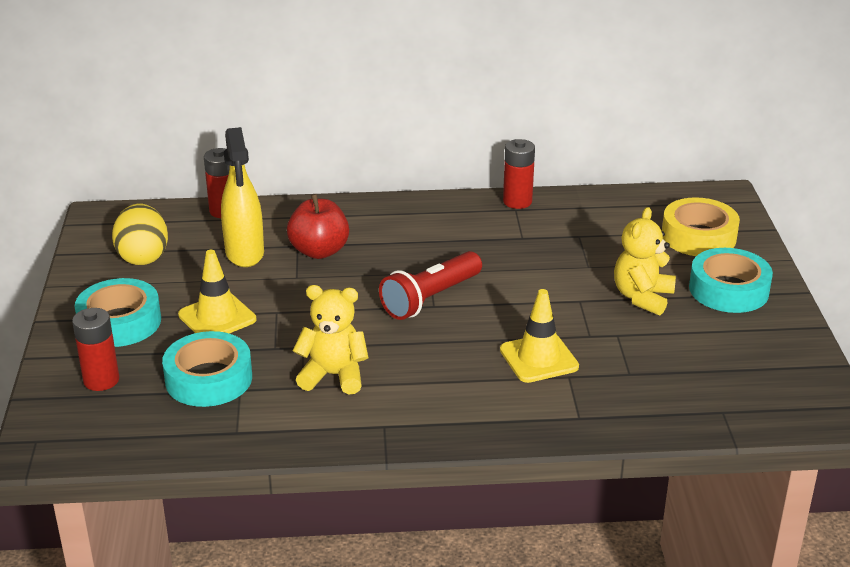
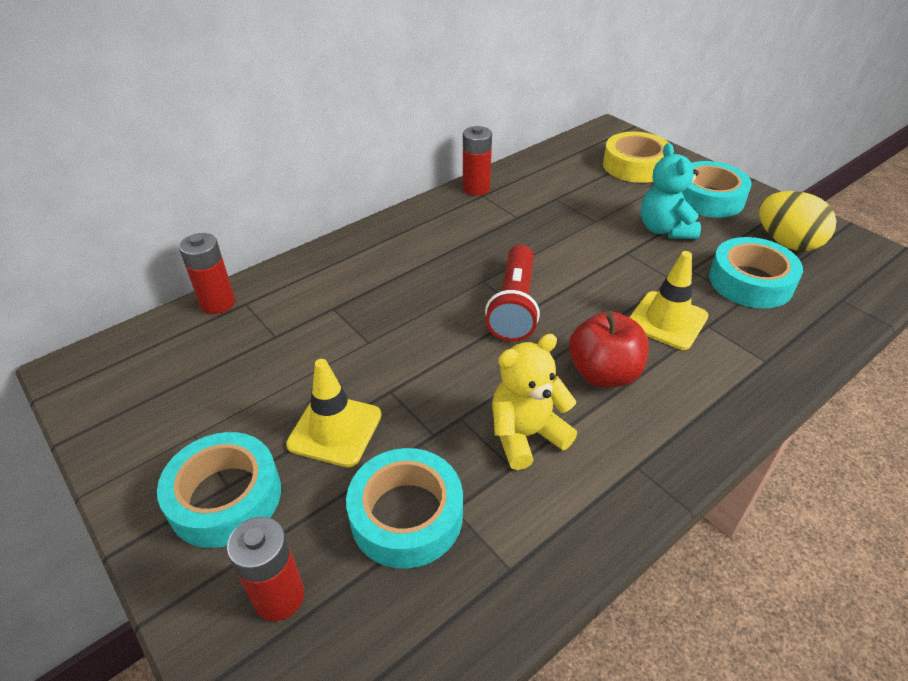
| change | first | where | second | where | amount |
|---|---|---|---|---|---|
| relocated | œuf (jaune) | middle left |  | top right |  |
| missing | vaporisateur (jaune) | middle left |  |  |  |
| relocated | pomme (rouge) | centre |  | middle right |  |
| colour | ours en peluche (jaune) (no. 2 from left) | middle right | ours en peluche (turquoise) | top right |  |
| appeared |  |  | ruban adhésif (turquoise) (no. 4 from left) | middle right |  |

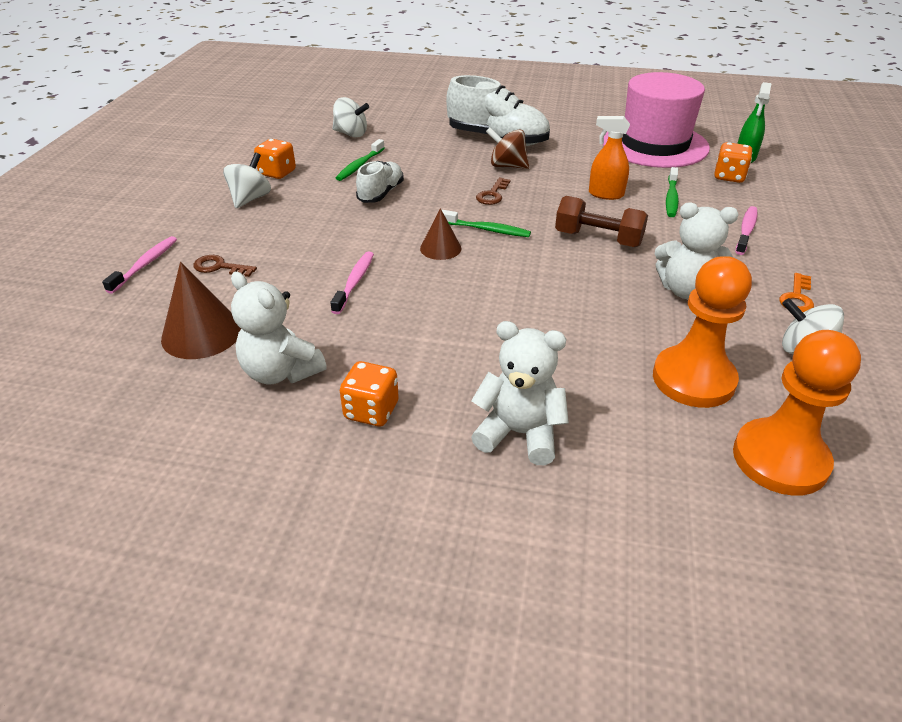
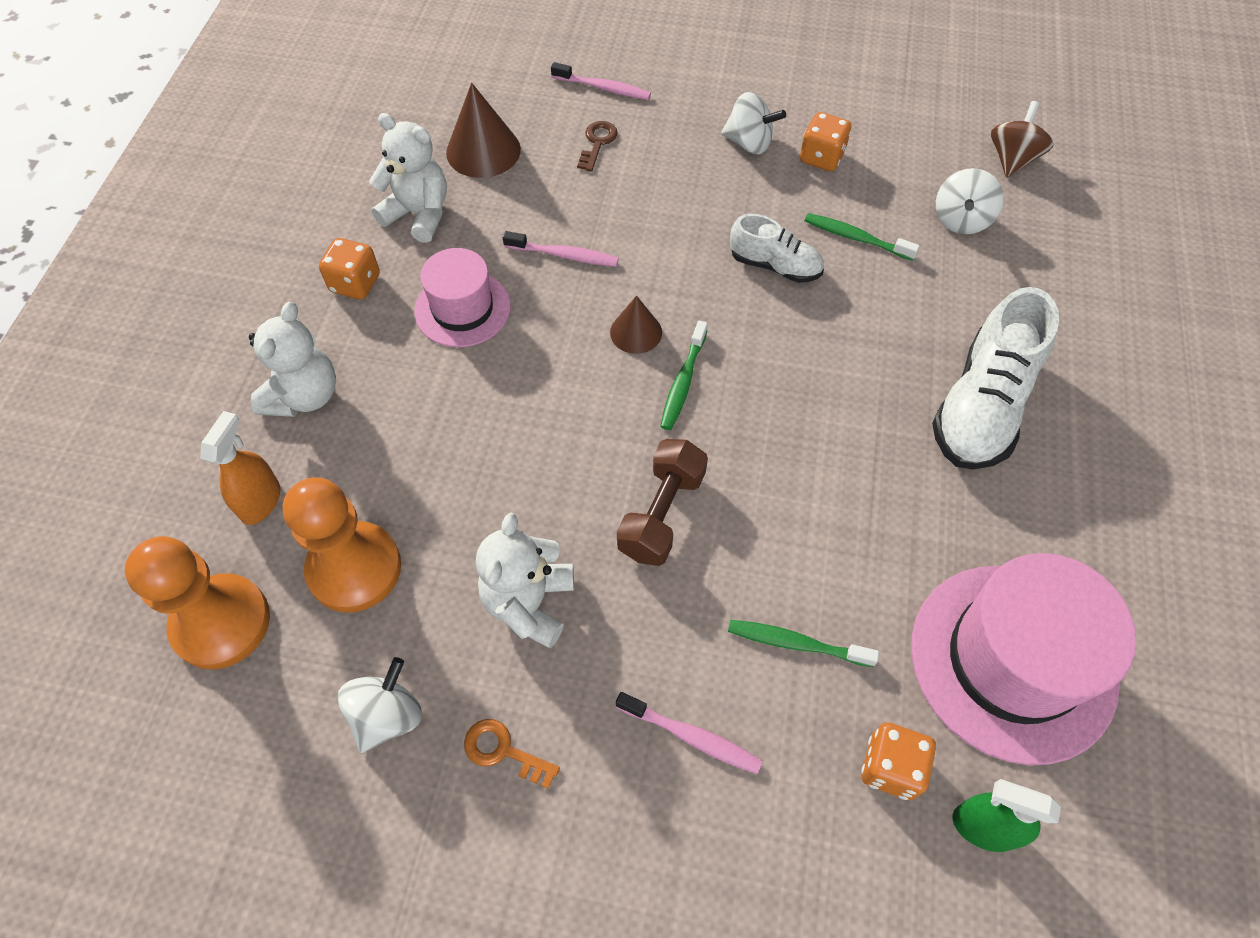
| change | first | where | second | where | amount |
|---|---|---|---|---|---|
| spun | ours en peluche (blanc) (no. 1 from left in the first image) | middle left | ours en peluche (blanc) (no. 2 from left) | top left | 75 degrees clockwise |
| missing | clé (marron) (no. 2 from left) | top centre |  |  |  |
| relocated | toupie (marron) | top centre |  | top right |  |
| relocated | vaporisateur (orange) | top right |  | middle left |  |
| appeared |  |  | chapeau (rose) (no. 1 from left) | top centre |  |

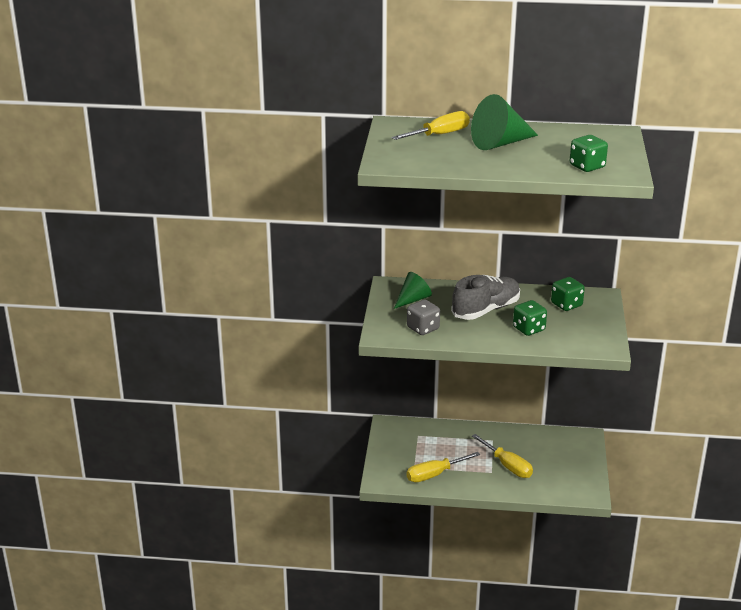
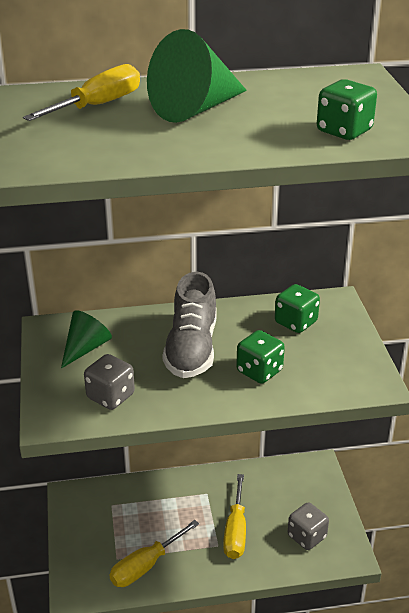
| change | first | where | second | where | amount |
|---|---|---|---|---|---|
| spun | chaussure (gris) | centre |  | centre | 150 degrees clockwise |
| spun | tournevis (jaune) (no. 3 from left) | bottom right |  | bottom centre | 60 degrees clockwise |
| appeared |  |  | dé (gris) (no. 2 from left) | bottom right |  |

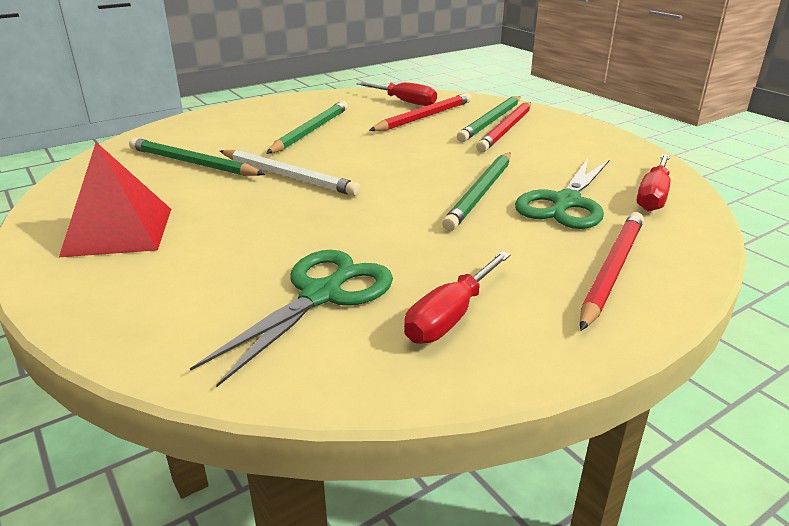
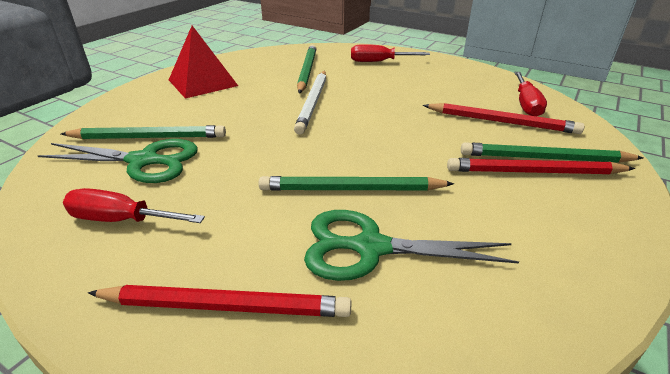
| change | first | where | second | where | amount |
|---|---|---|---|---|---|
| relocated | crayon (vert) (no. 2 from left in the first image) | top centre | crayon (vert) (no. 1 from left) | middle left |  |
| relocated | tournevis (rouge) (no. 3 from left in the first image) | middle right | tournevis (rouge) (no. 2 from left) | top centre |  |

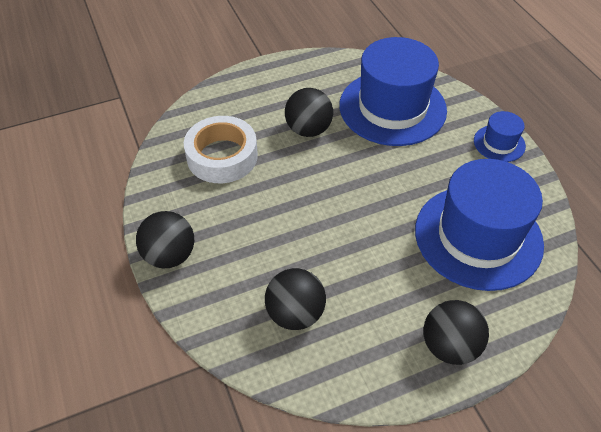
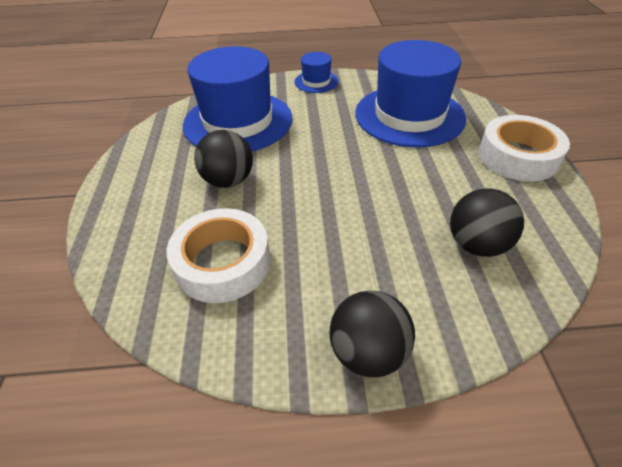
| change | first | where | second | where | amount |
|---|---|---|---|---|---|
| exchanged | balle (noir) (no. 4 from left) | bottom right | ruban adhésif (blanc) (no. 2 from left) | top right |  |

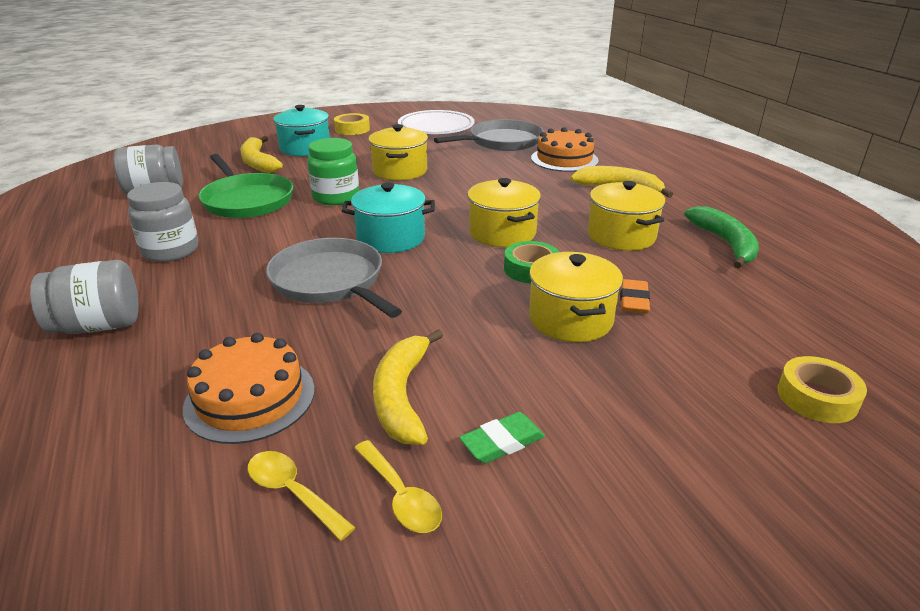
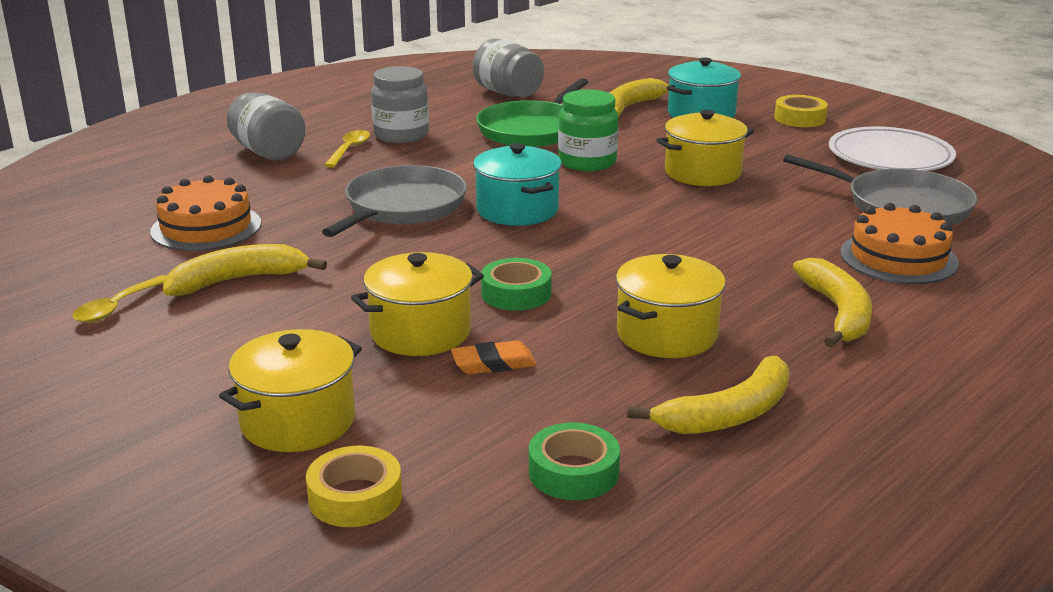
| change | first | where | second | where | amount |
|---|---|---|---|---|---|
| relocated | cuillère (jaune) (no. 1 from left in the first image) | bottom left | cuillère (jaune) (no. 2 from left) | top left |  |
| missing | gomme (vert) | bottom centre |  |  |  |
| relocated | marmite (jaune) (no. 2 from left in the first image) | centre | marmite (jaune) (no. 1 from left) | middle left |  |
| colour | banane (vert) | middle right | banane (jaune) (no. 3 from left) | bottom right |  |
| appeared |  |  | ruban adhésif (vert) (no. 2 from left) | bottom centre |  |

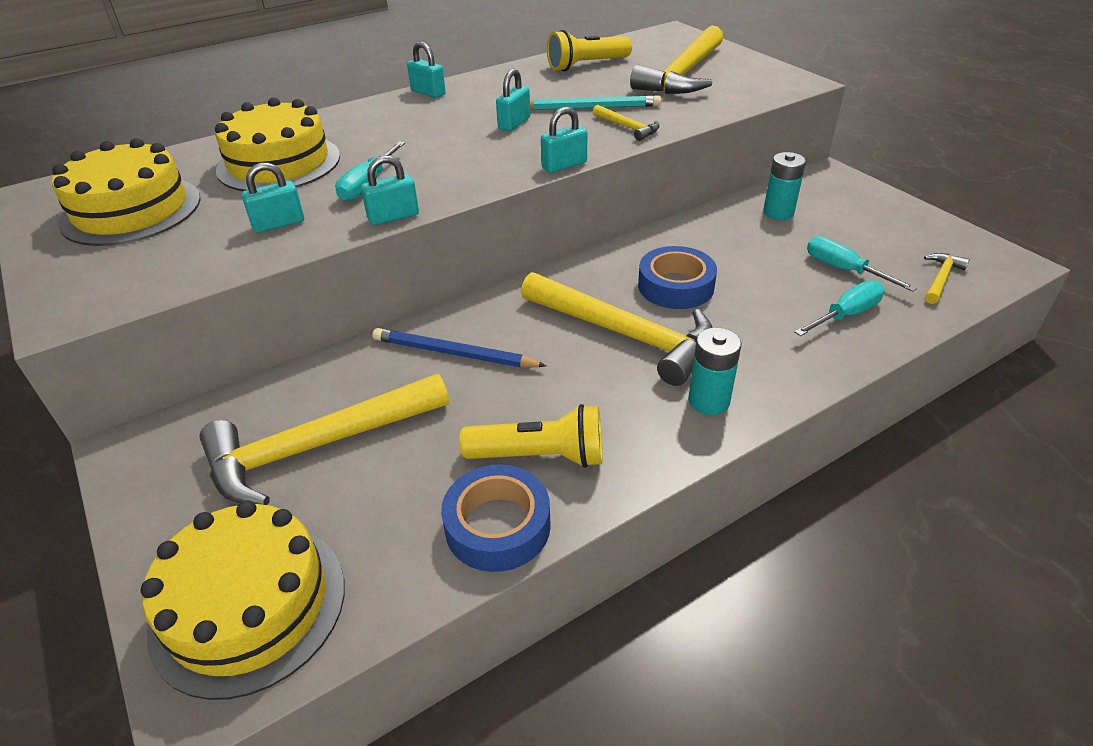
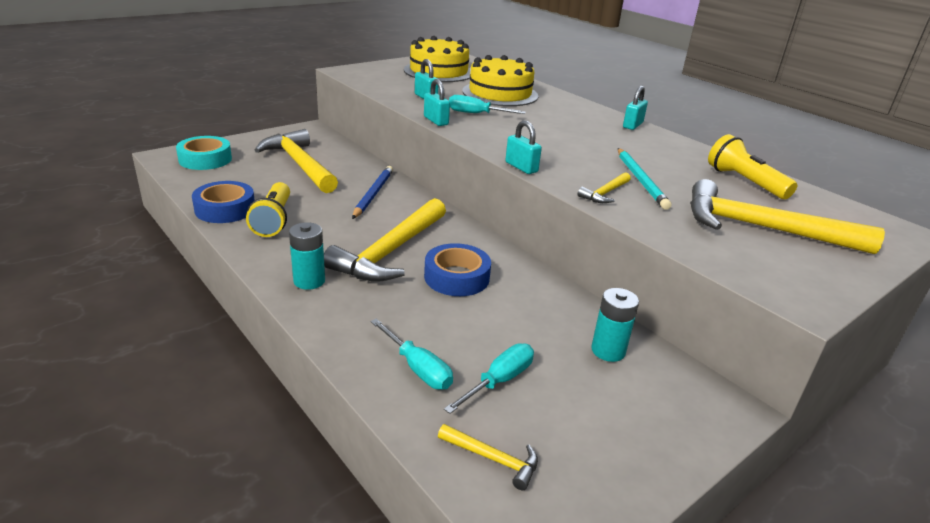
| change | first | where | second | where | amount |
|---|---|---|---|---|---|
| exchanged | gâteau (jaune) (no. 2 from left) | bottom left | ruban adhésif (turquoise) | top left |  |
| missing | cadenas (turquoise) (no. 4 from left) | top centre |  |  |  |

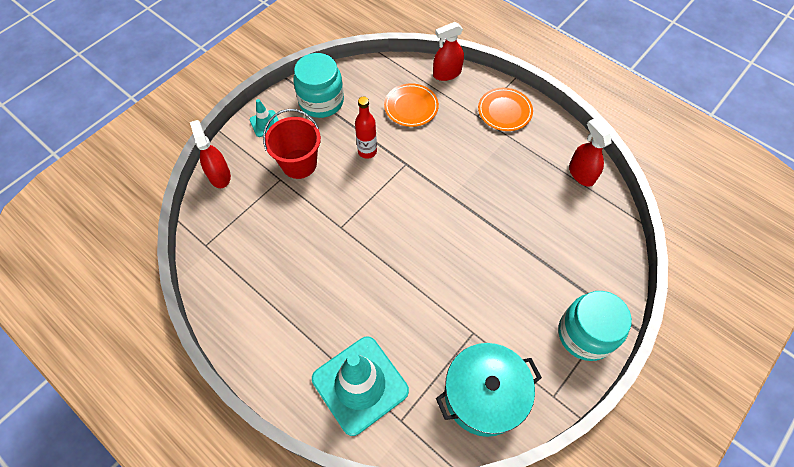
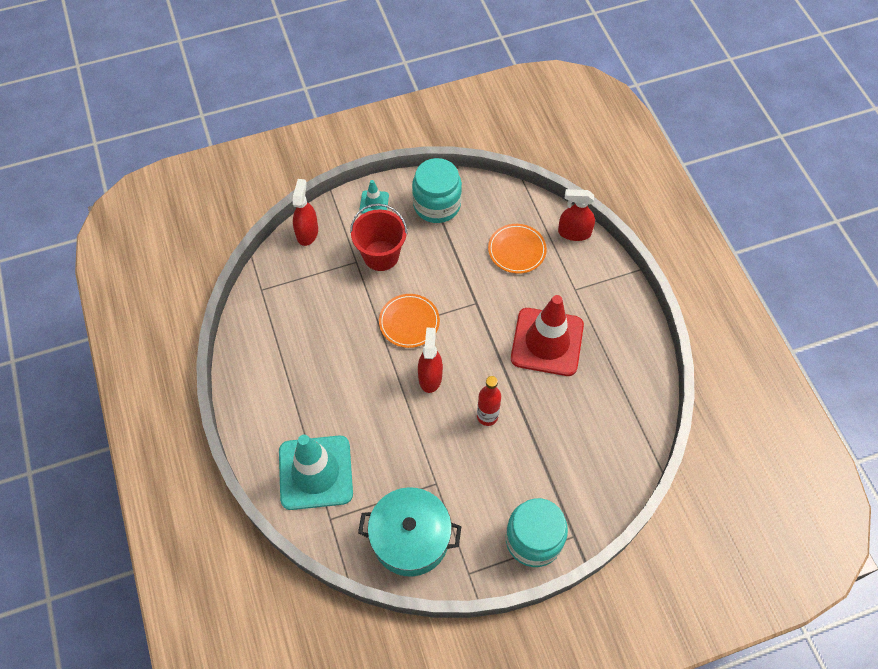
| change | first | where | second | where | amount |
|---|---|---|---|---|---|
| relocated | bouteille (rouge) | top centre |  | centre |  |
| relocated | assiette (orange) (no. 2 from left in the first image) | top centre | assiette (orange) (no. 1 from left) | centre |  |
| relocated | vaporisateur (rouge) (no. 3 from left in the first image) | top right | vaporisateur (rouge) (no. 2 from left) | centre |  |
| appeared |  |  | cône de chantier (rouge) | centre |  |

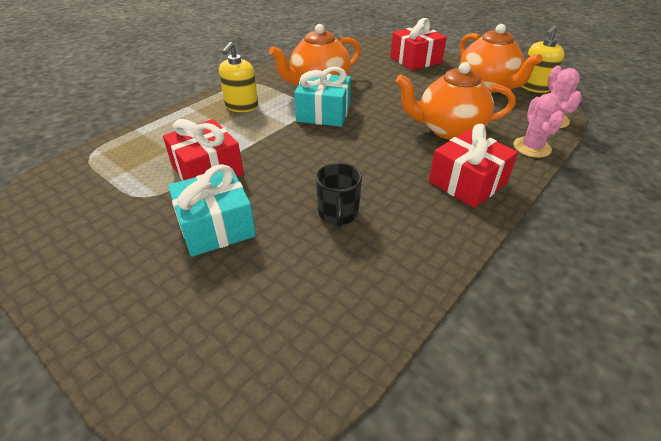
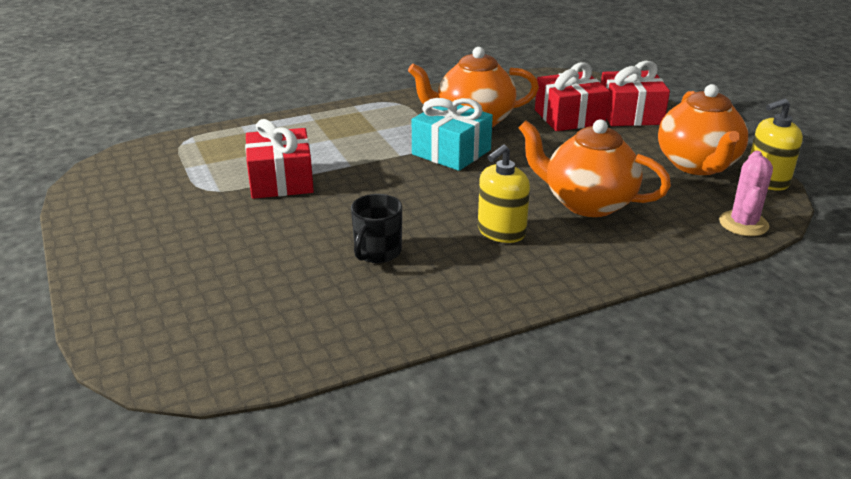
| change | first | where | second | where | amount |
|---|---|---|---|---|---|
| missing | cadeau (turquoise) (no. 1 from left) | middle left |  |  |  |
| relocated | distributeur de savon (jaune) (no. 1 from left) | top centre |  | centre |  |
| relocated | cadeau (rouge) (no. 3 from left in the first image) | middle right | cadeau (rouge) (no. 2 from left) | top right |  |
| missing | cactus (rose) (no. 1 from left) | top right |  |  |  |

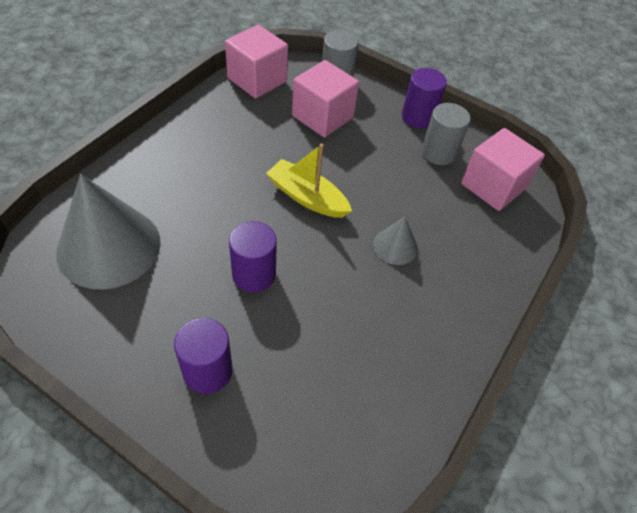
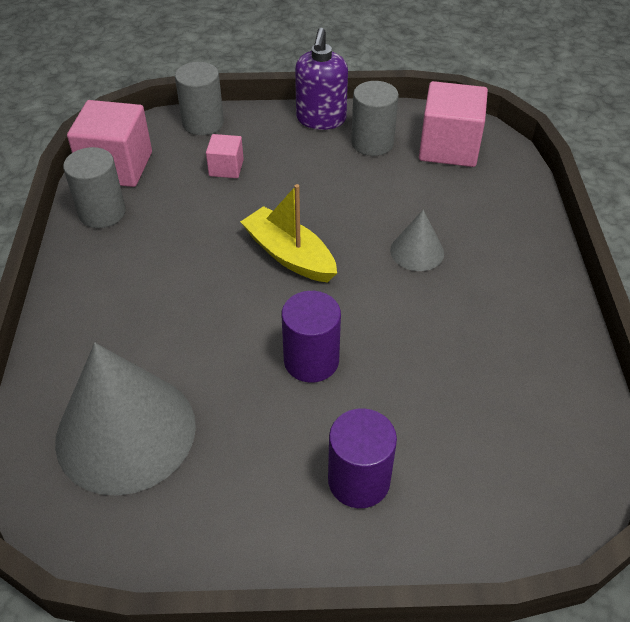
| change | first | where | second | where | amount |
|---|---|---|---|---|---|
| spun | bateau (jaune) | centre |  | centre | 45 degrees clockwise |
| size | cube (rose) (no. 2 from left) | top centre |  | top centre | x0.52 |
| exchanged | cylindre (violet) (no. 3 from left) | top centre | distributeur de savon (violet) | top centre |  |
| appeared |  |  | cylindre (gris) (no. 1 from left) | top left |  |

